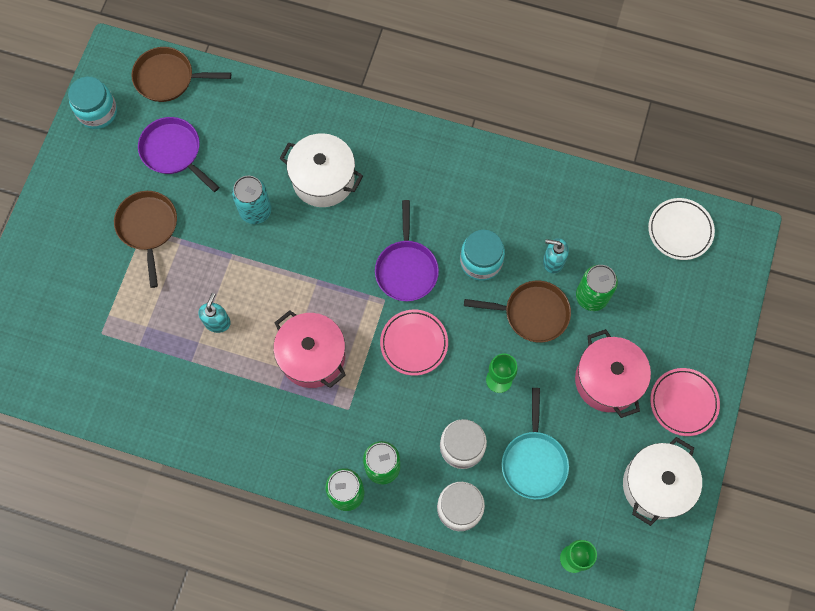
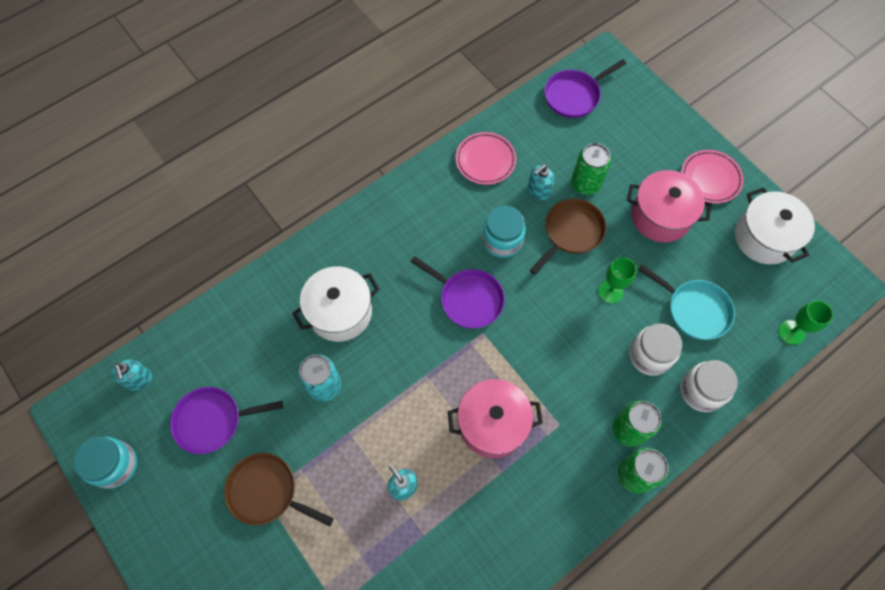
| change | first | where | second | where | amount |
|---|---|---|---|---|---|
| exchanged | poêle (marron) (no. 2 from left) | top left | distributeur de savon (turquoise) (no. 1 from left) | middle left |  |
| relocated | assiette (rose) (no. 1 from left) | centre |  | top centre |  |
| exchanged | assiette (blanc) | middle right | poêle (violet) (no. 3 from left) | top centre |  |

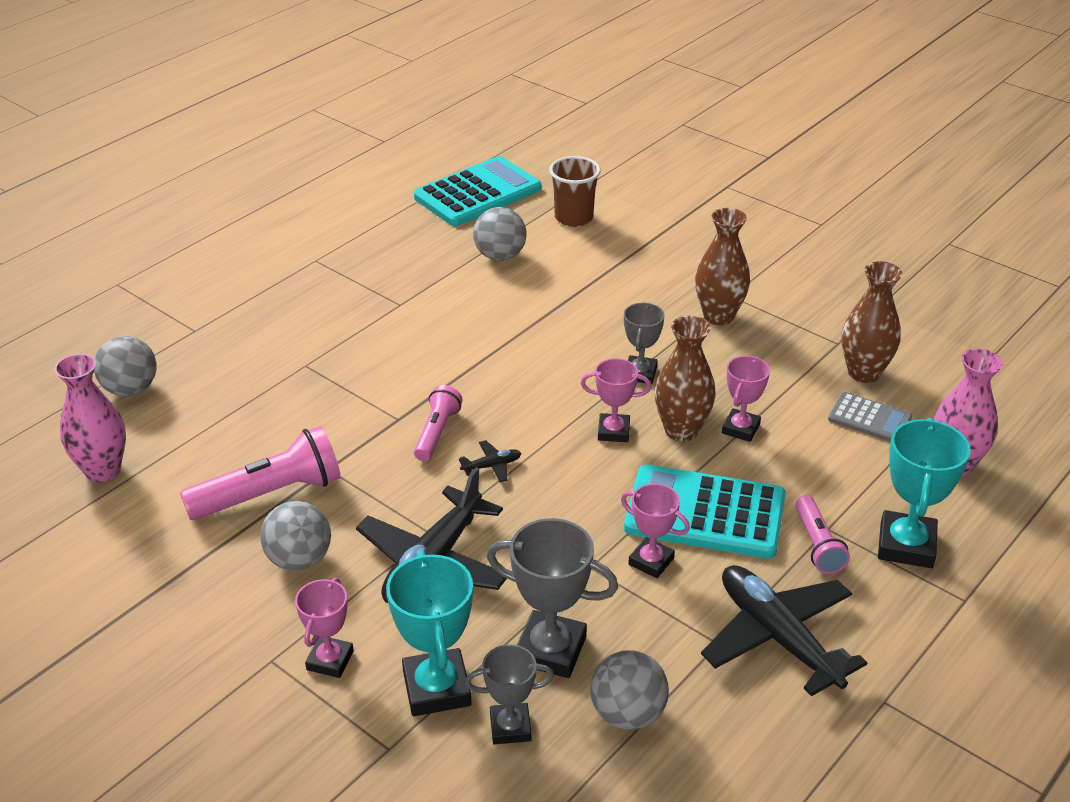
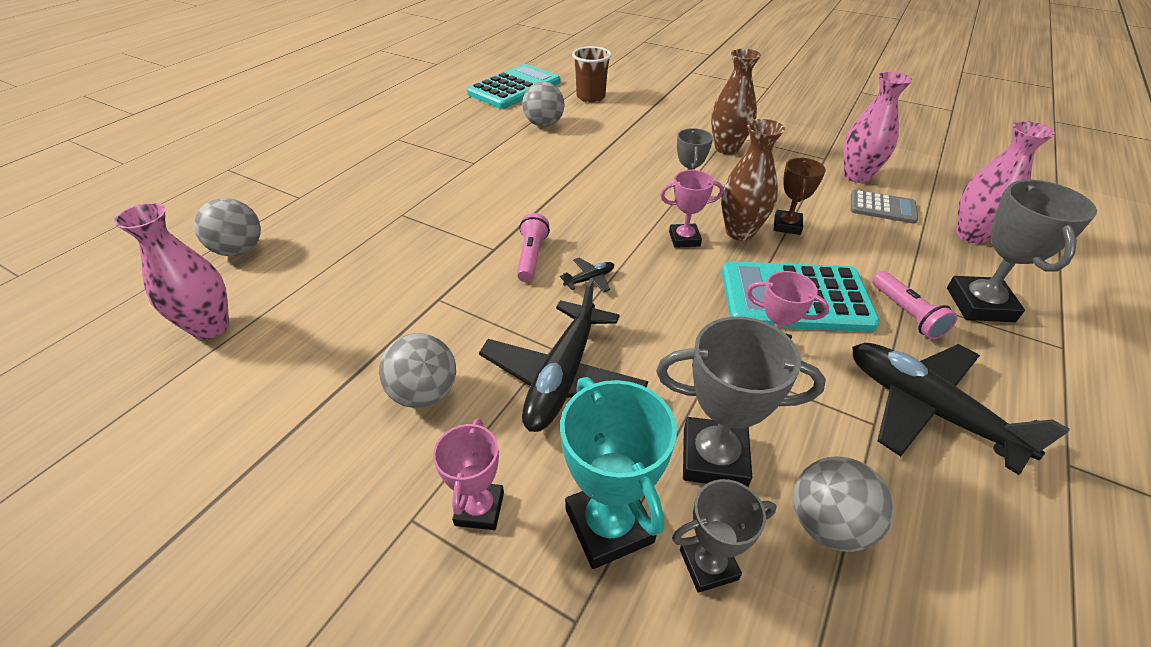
| change | first | where | second | where | amount |
|---|---|---|---|---|---|
| missing | lampe de poche (rose) (no. 1 from left) | middle left |  |  |  |
| colour | trophée (rose) (no. 4 from left) | middle right | trophée (marron) | top right |  |
| colour | vase (marron) (no. 3 from left) | middle right | vase (rose) (no. 2 from left) | top right |  |
| colour | trophée (turquoise) (no. 2 from left) | middle right | trophée (gris) (no. 4 from left) | middle right |  |

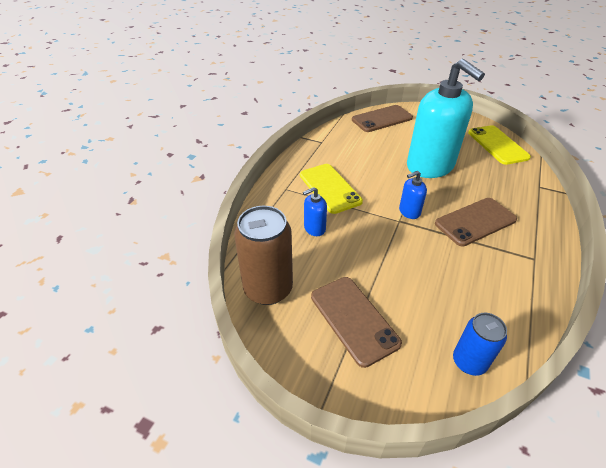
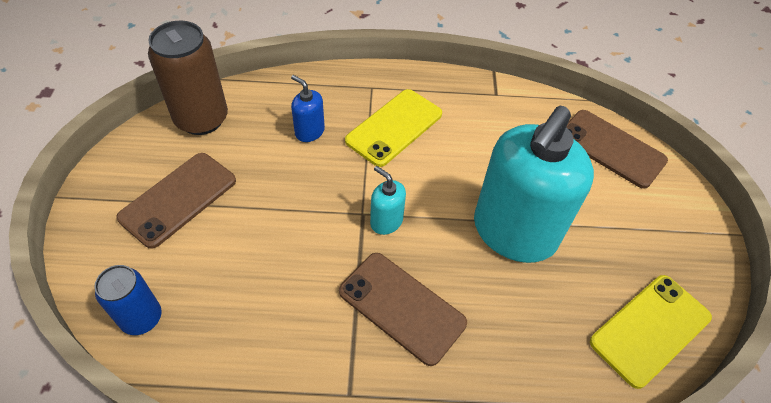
| change | first | where | second | where | amount |
|---|---|---|---|---|---|
| colour | distributeur de savon (bleu) (no. 2 from left) | middle right | distributeur de savon (turquoise) (no. 1 from left) | centre |  |

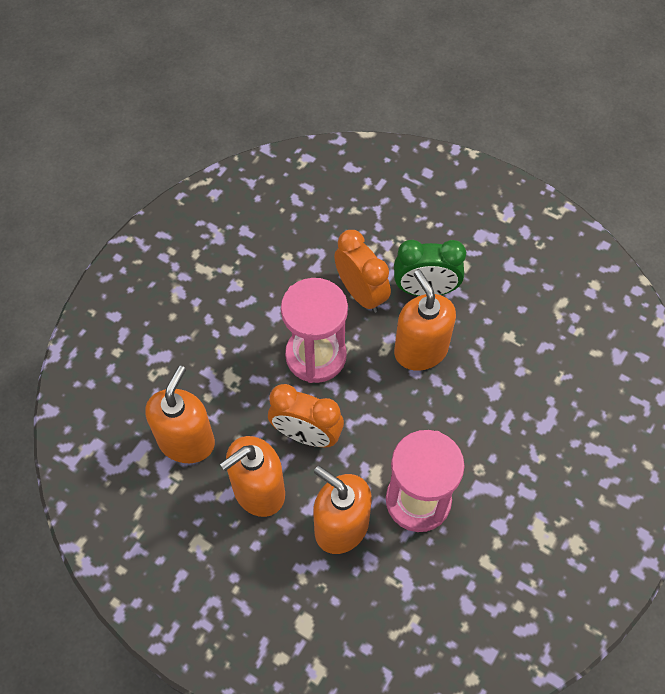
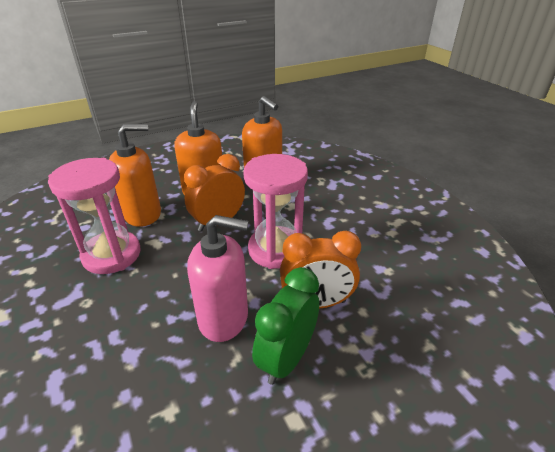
| change | first | where | second | where | amount |
|---|---|---|---|---|---|
| colour | distributeur de savon (orange) (no. 4 from left) | centre | distributeur de savon (rose) | centre |  |

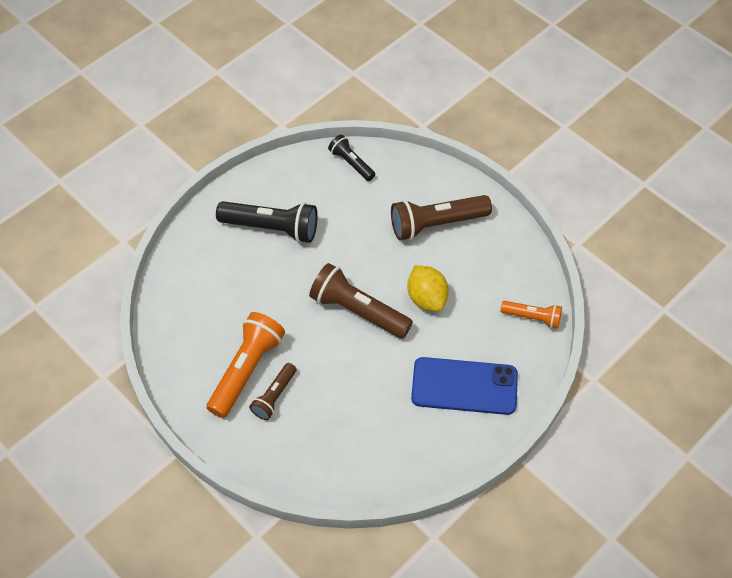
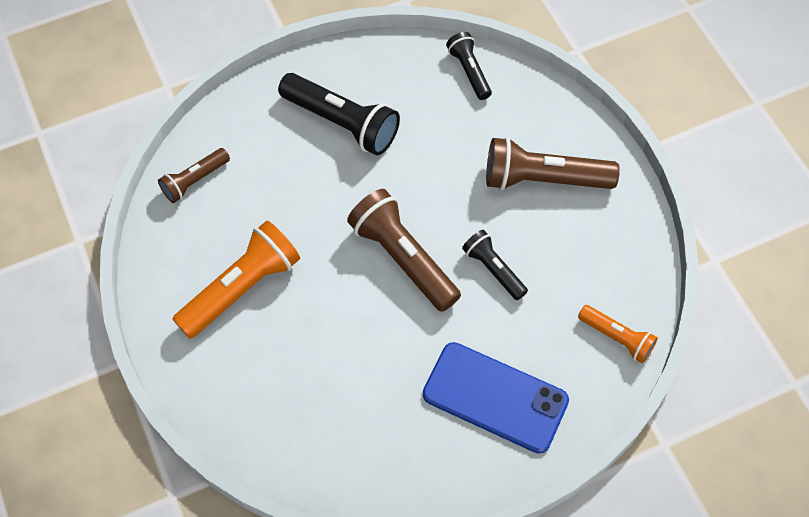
| change | first | where | second | where | amount |
|---|---|---|---|---|---|
| relocated | lampe de poche (marron) (no. 1 from left) | bottom centre |  | middle left |  |
| exchanged | citron (jaune) | centre | lampe de poche (noir) (no. 3 from left) | centre |  |

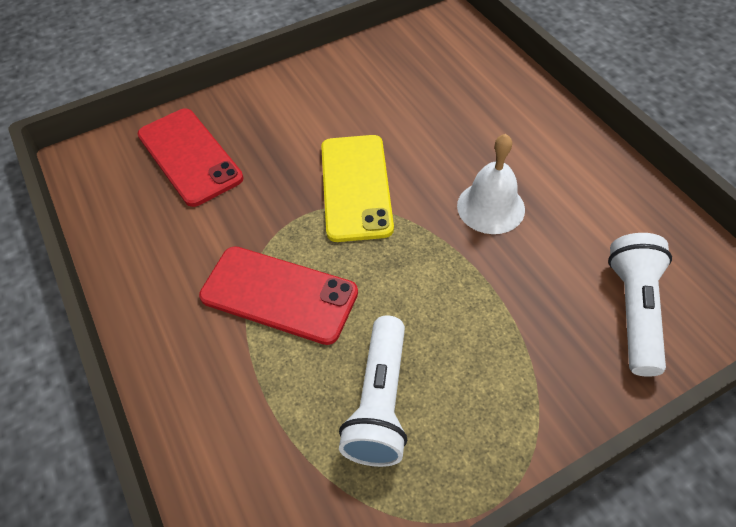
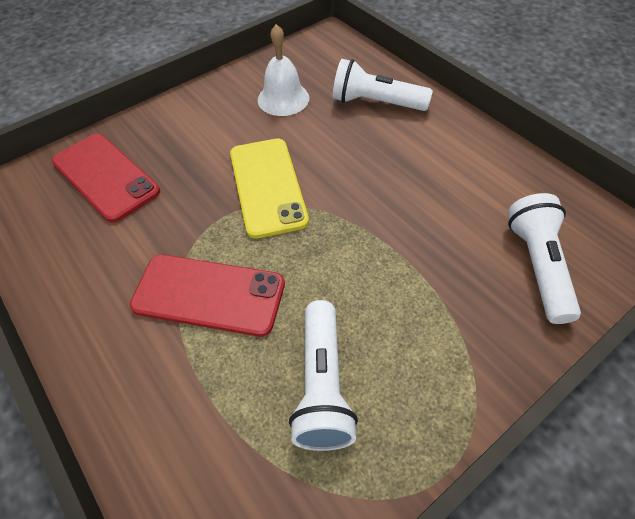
| change | first | where | second | where | amount |
|---|---|---|---|---|---|
| relocated | cloche (blanc) | middle right |  | top centre |  |
| appeared |  |  | lampe de poche (blanc) (no. 2 from left) | top centre |  |

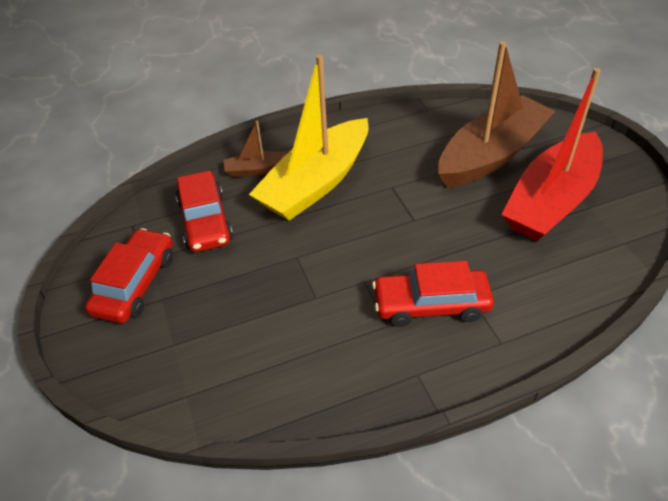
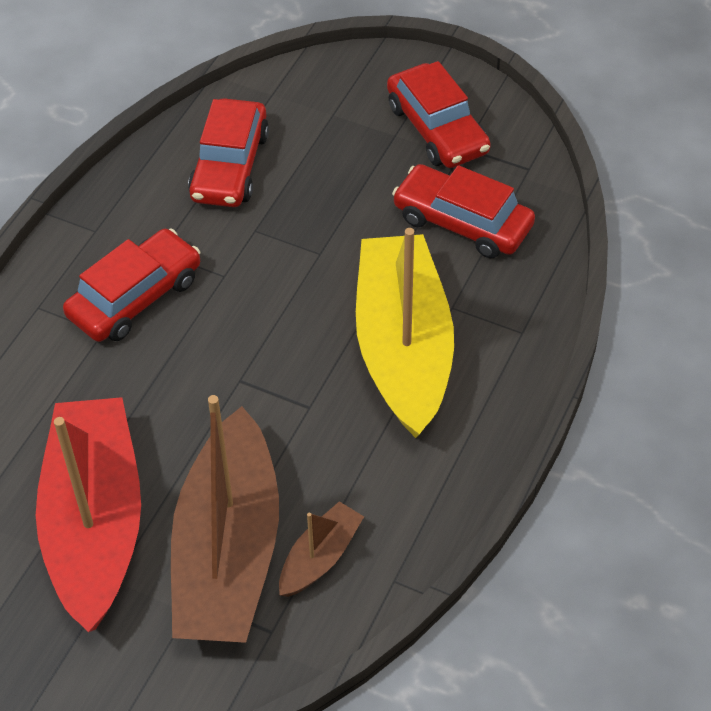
| change | first | where | second | where | amount |
|---|---|---|---|---|---|
| relocated | bateau (marron) (no. 1 from left in the first image) | top centre | bateau (marron) (no. 2 from left) | bottom centre |  |
| appeared |  |  | voiture (rouge) (no. 2 from left) | top left |  |

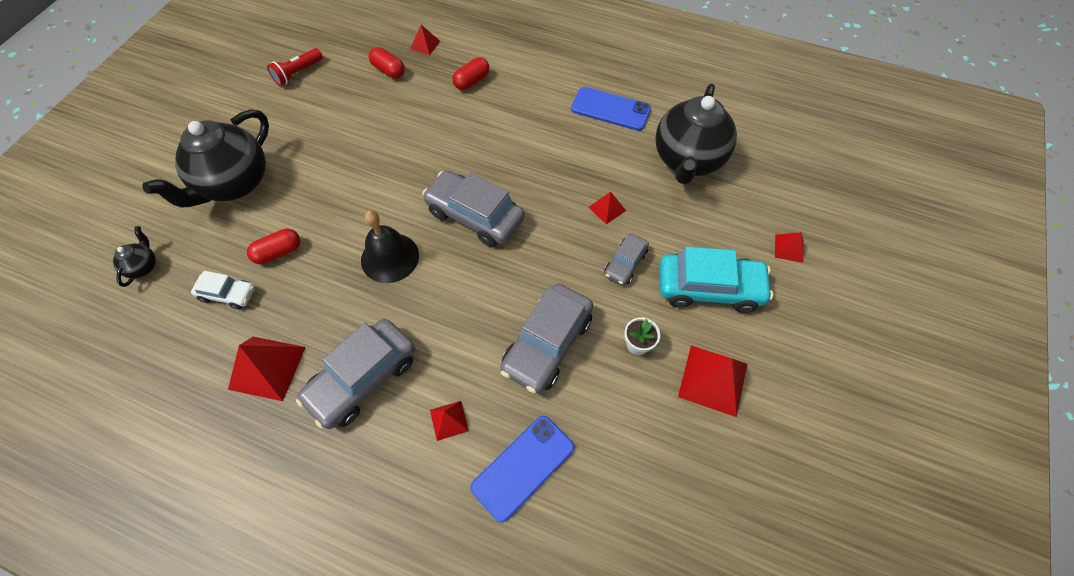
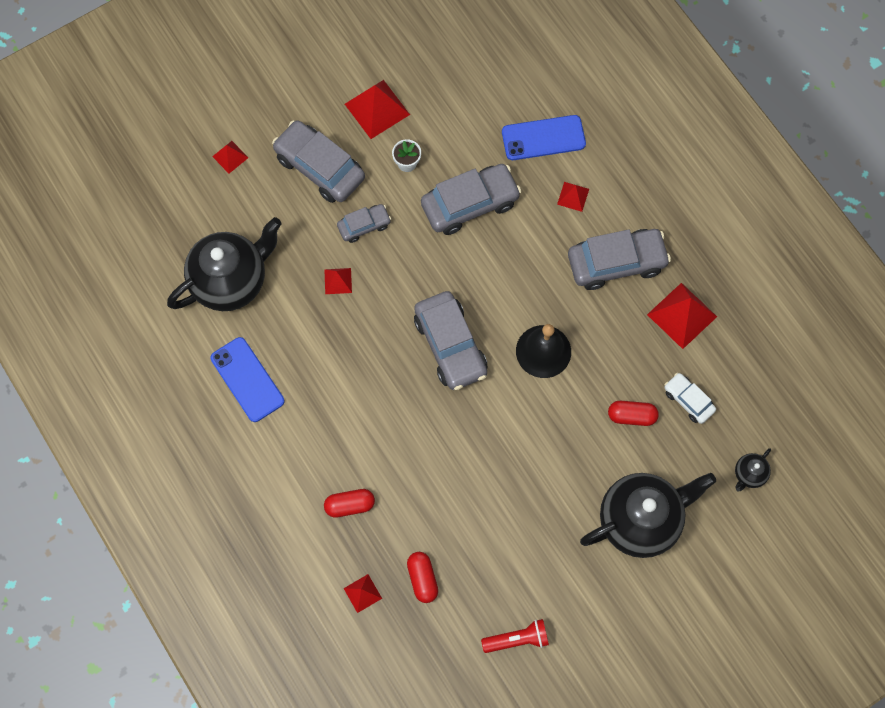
| change | first | where | second | where | amount |
|---|---|---|---|---|---|
| colour | voiture (turquoise) | middle right | voiture (gris) (no. 1 from left) | top centre |  |

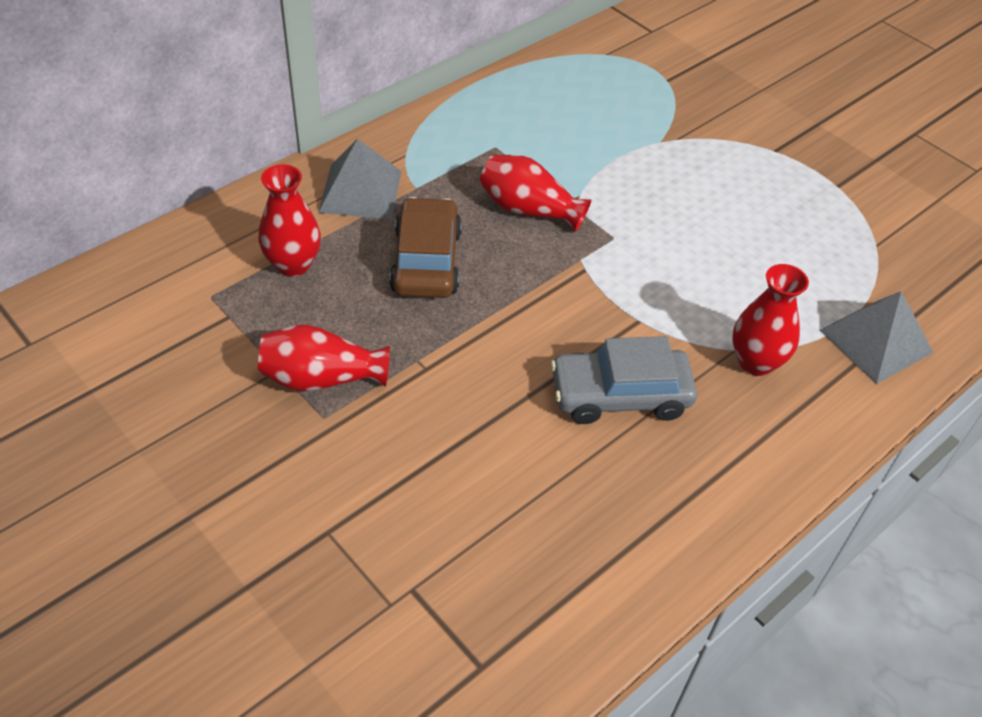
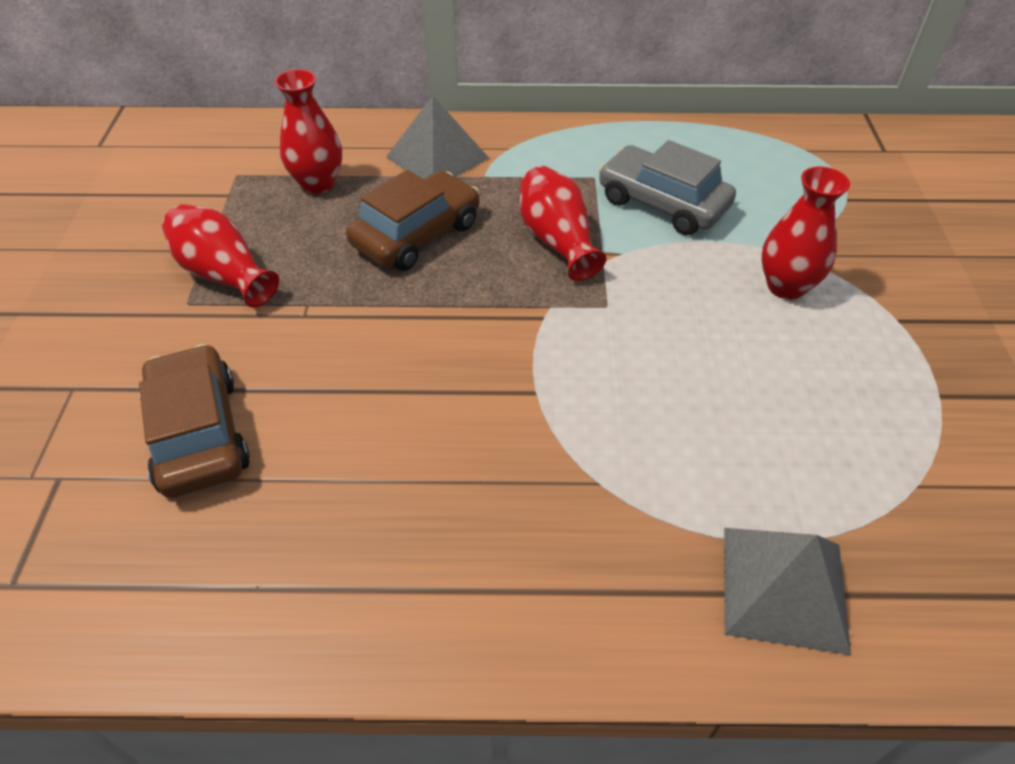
| change | first | where | second | where | amount |
|---|---|---|---|---|---|
| relocated | voiture (gris) | centre |  | top centre |  |
| relocated | vase (rouge) (no. 4 from left) | middle right |  | top right |  |
| appeared |  |  | voiture (marron) (no. 1 from left) | middle left |  |

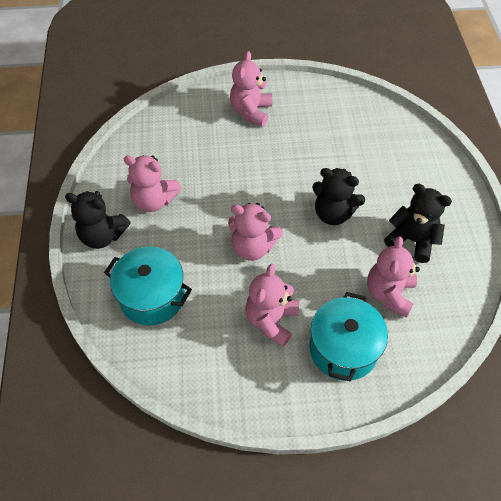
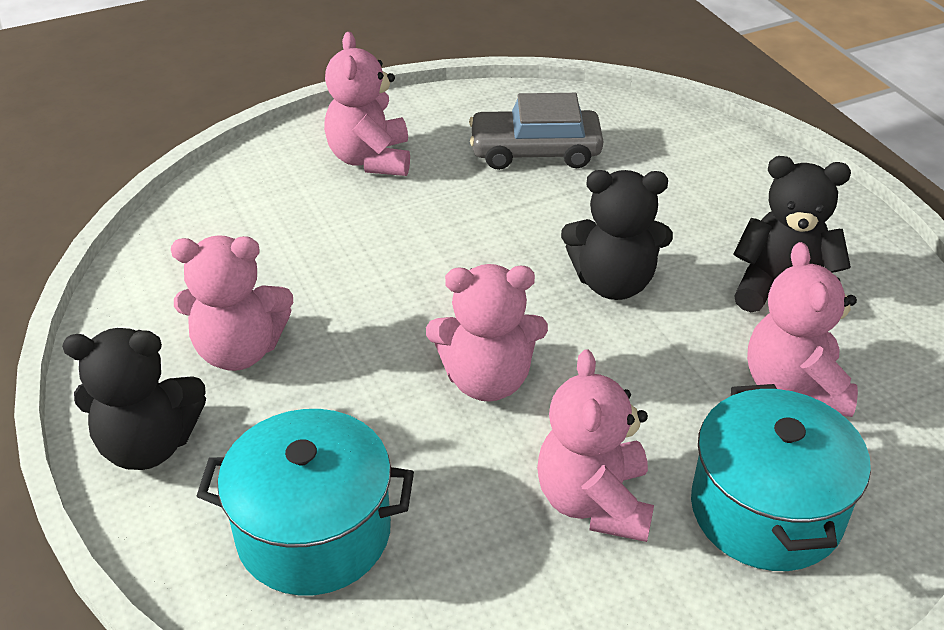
| change | first | where | second | where | amount |
|---|---|---|---|---|---|
| appeared |  |  | voiture (gris) | top centre |  |

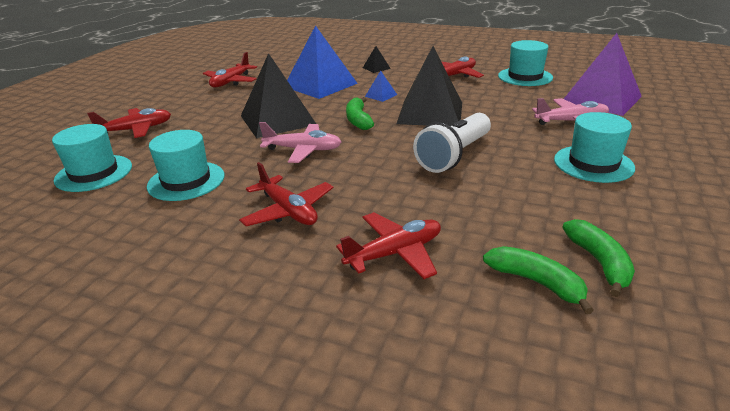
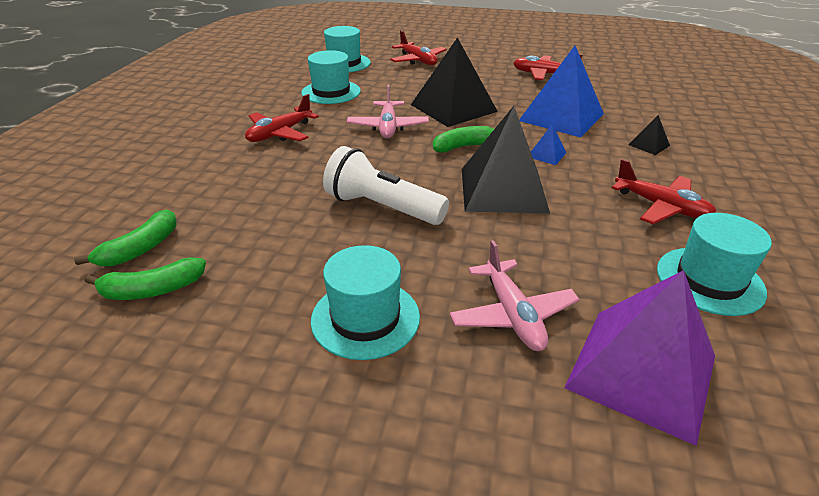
| change | first | where | second | where | amount |
|---|---|---|---|---|---|
| missing | avion (rouge) (no. 4 from left) | centre |  |  |  |

